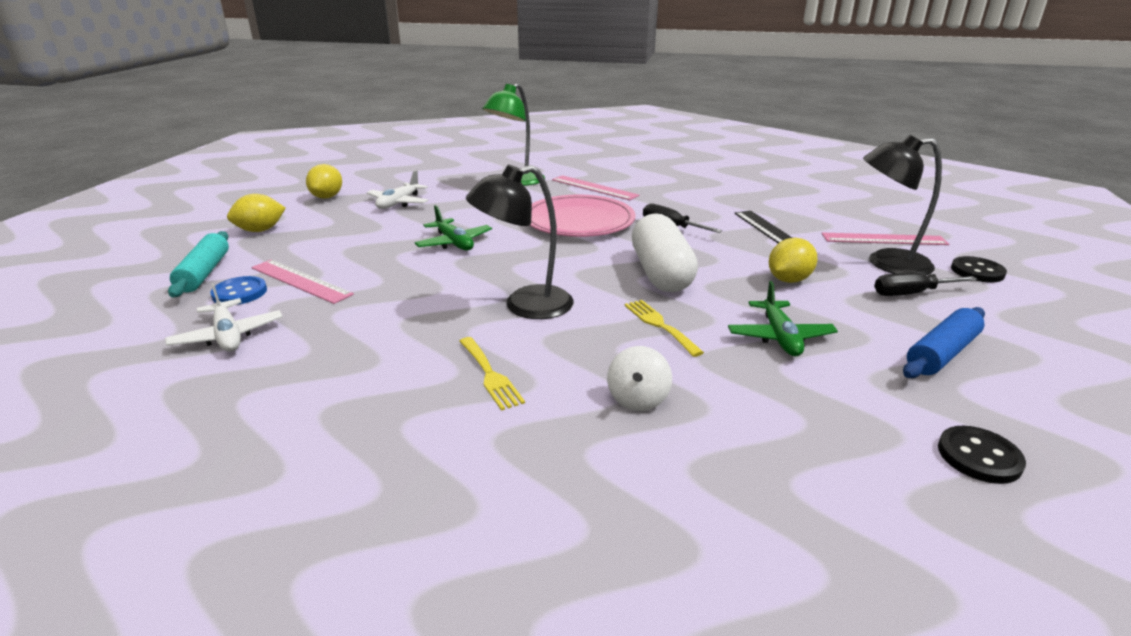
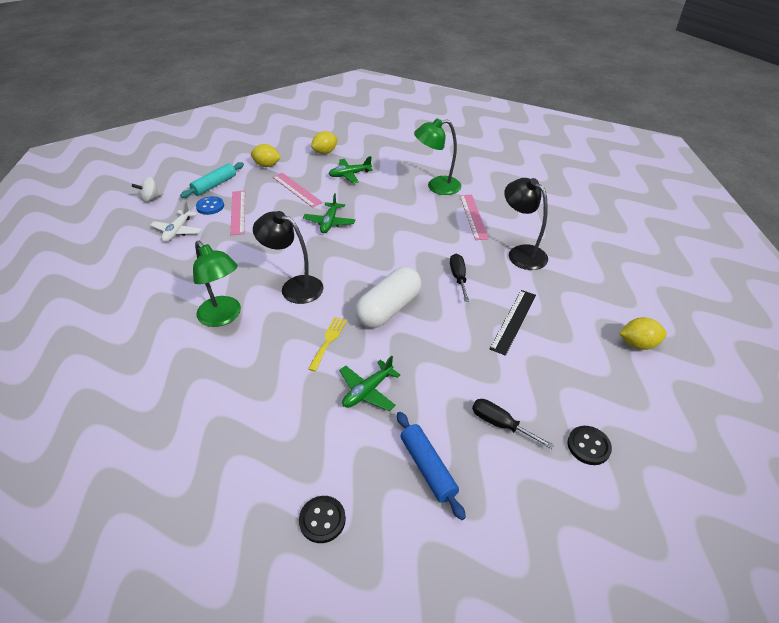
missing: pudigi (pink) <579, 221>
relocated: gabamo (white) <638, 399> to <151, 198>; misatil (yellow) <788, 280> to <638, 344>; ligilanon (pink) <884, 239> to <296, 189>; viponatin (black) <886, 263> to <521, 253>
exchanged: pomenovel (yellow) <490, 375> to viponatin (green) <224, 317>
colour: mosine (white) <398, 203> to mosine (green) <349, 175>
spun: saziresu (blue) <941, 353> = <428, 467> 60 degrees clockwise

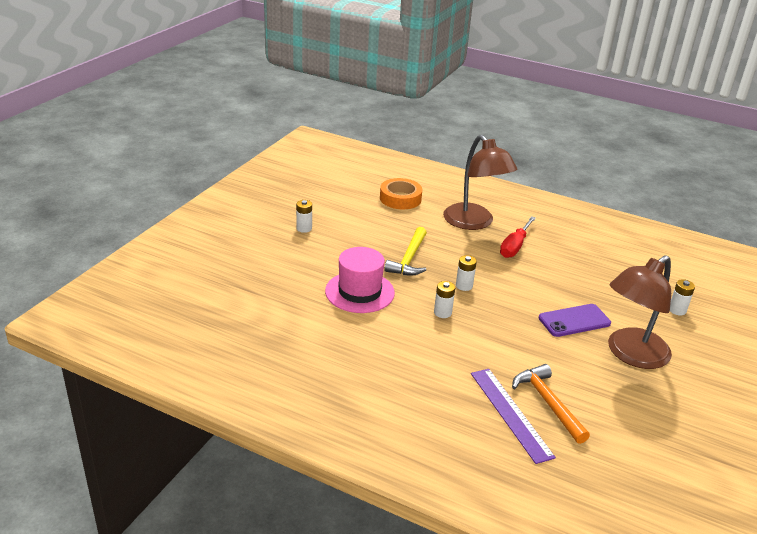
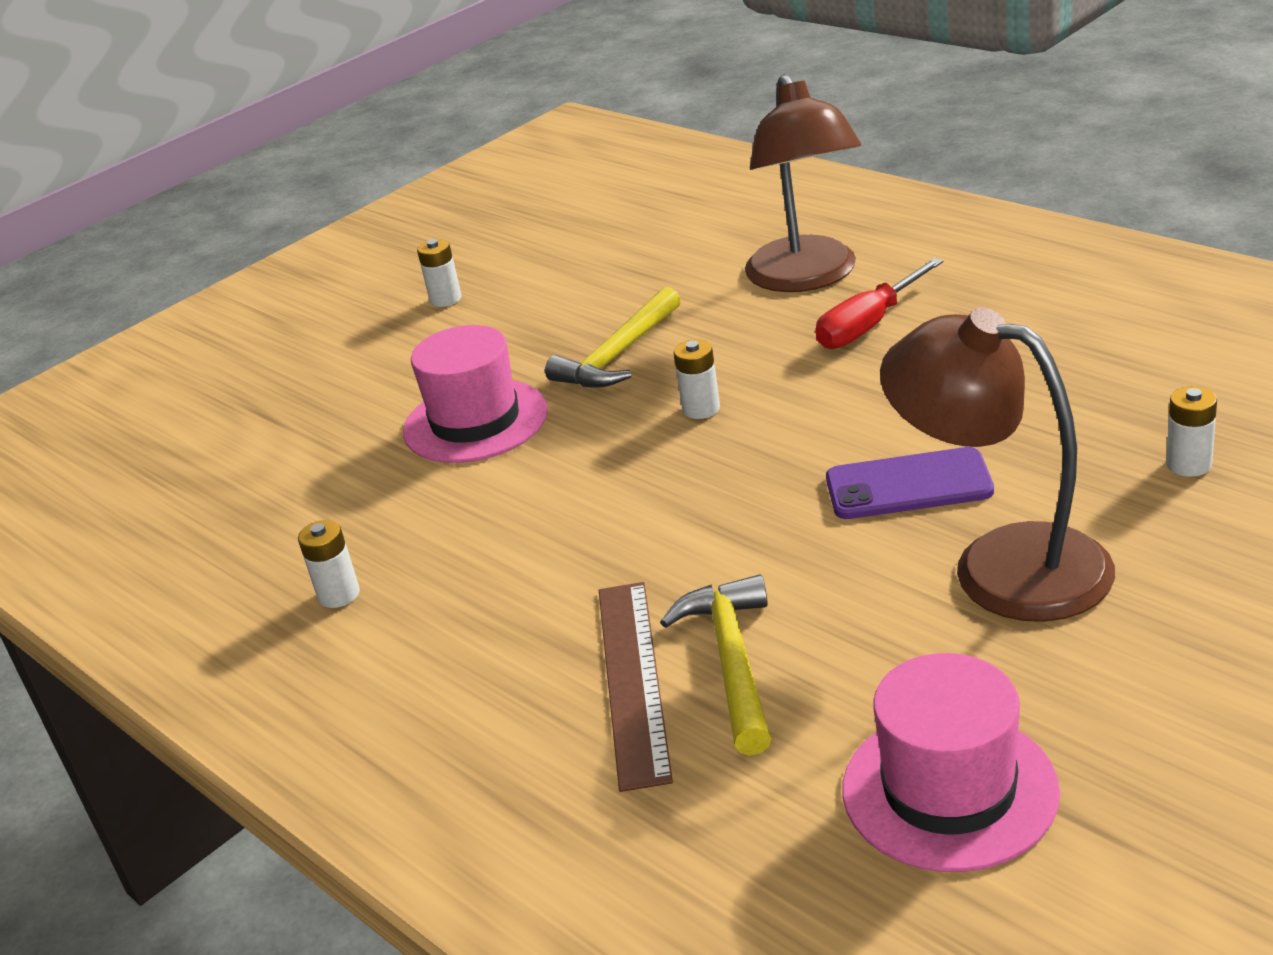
missing: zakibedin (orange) <400, 198>
appeared: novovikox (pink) <949, 790>
relocated: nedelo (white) <442, 313> to <339, 595>
colour: ligilanon (purple) <510, 413> to ligilanon (brown) <633, 680>; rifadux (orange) <548, 403> to rifadux (yellow) <732, 661>
spun: viponatin (brown) <631, 354> = <1002, 564> 60 degrees clockwise

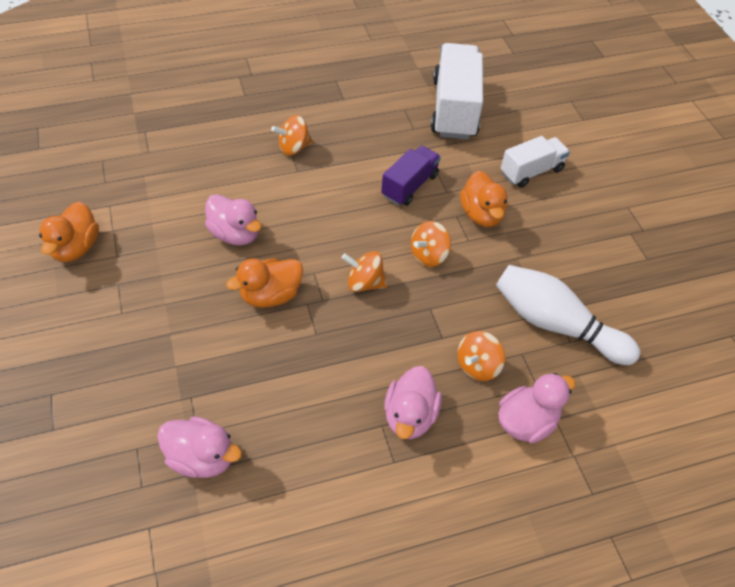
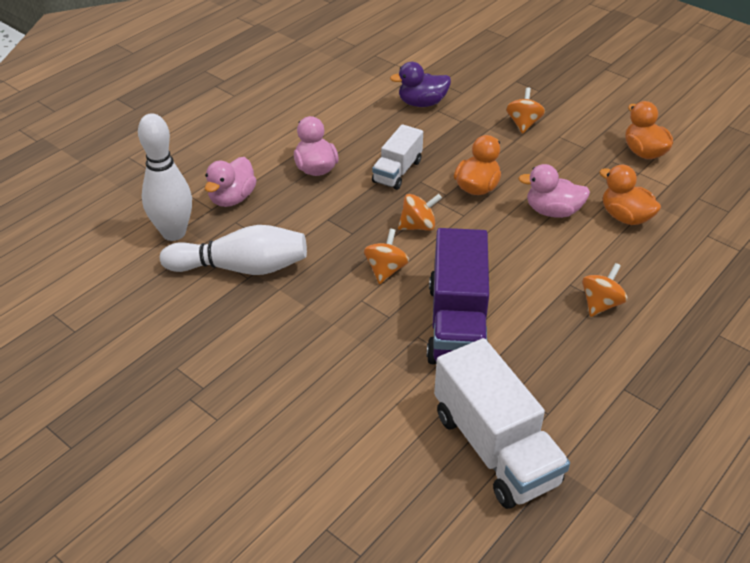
appeared: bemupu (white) <174, 233>
relocated: gabamo (orange) <477, 366> to <523, 124>; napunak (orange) <481, 214> to <625, 217>; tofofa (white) <531, 171> to <397, 171>
colour: napunak (pink) <202, 458> to napunak (purple) <422, 103>
size: tofofa (purple) <410, 186> = <457, 323> x1.71

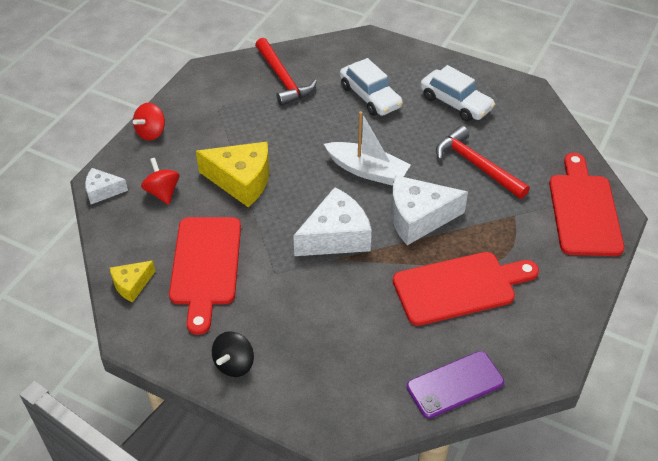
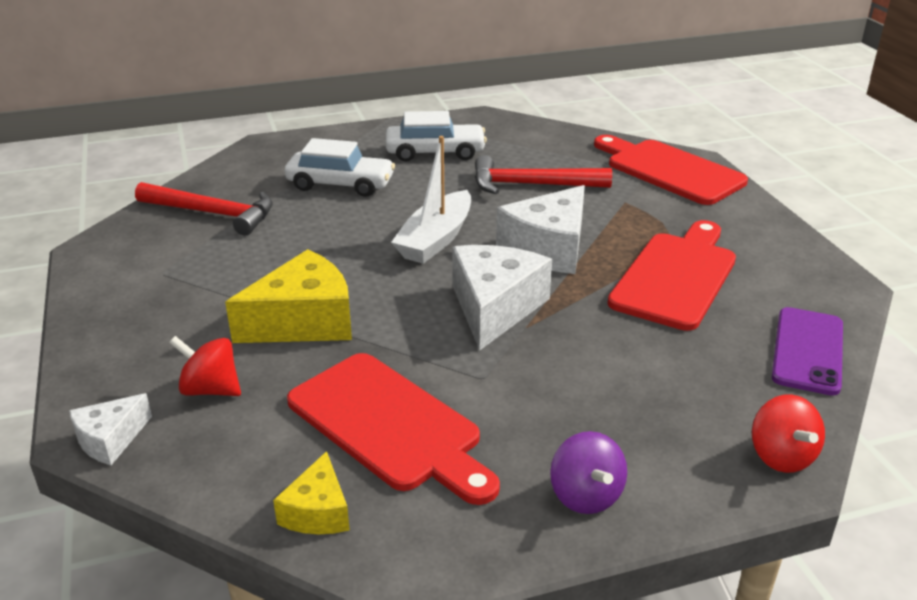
relocated: gabamo (red) <151, 132> to <781, 456>
colour: gabamo (black) <234, 364> to gabamo (purple) <585, 496>
spun: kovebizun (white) <367, 171> = <436, 239> 135 degrees clockwise

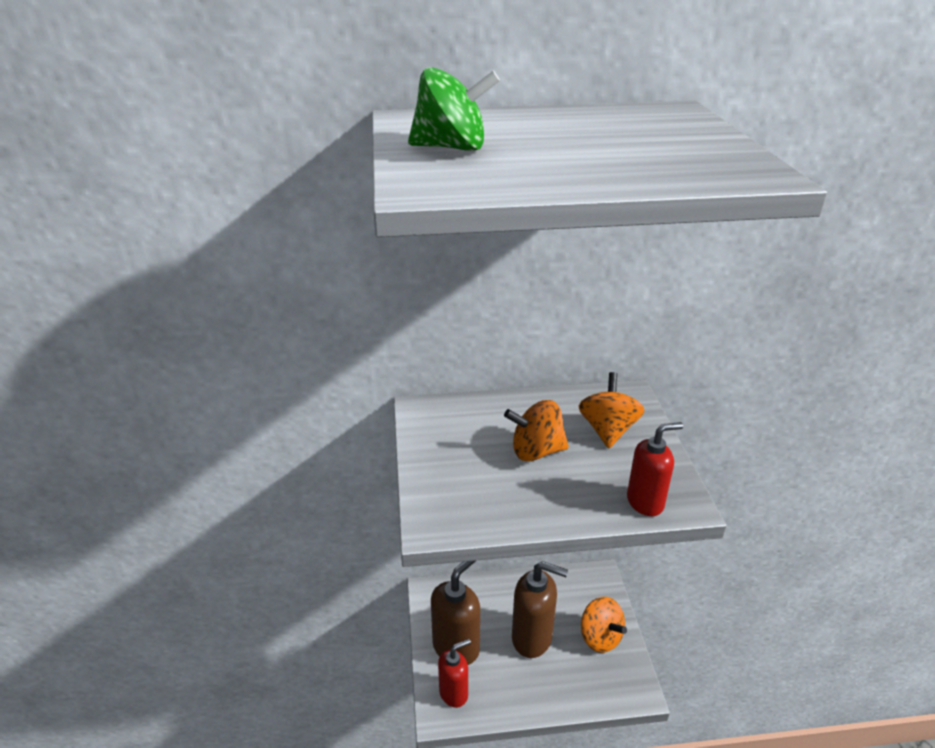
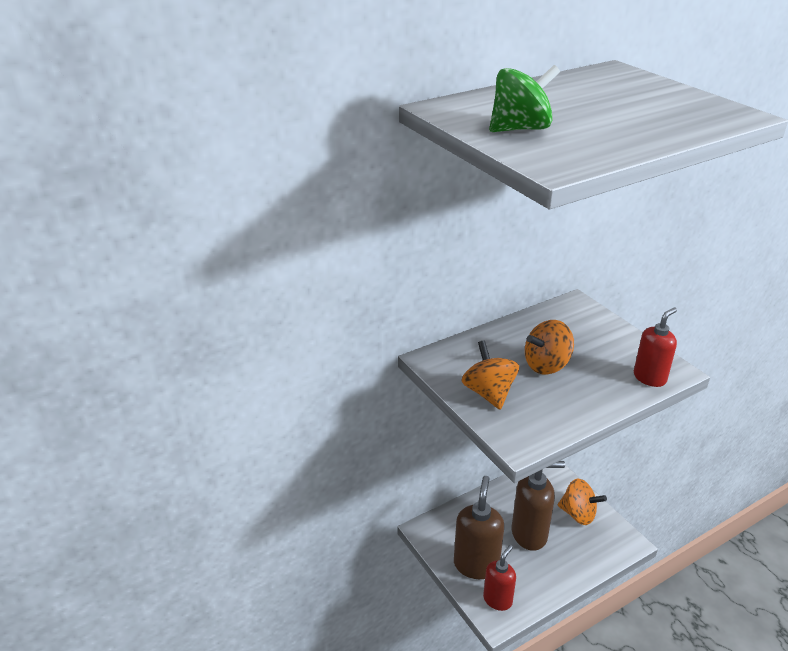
relocated: gabamo (orange) <608, 430> to <489, 393>

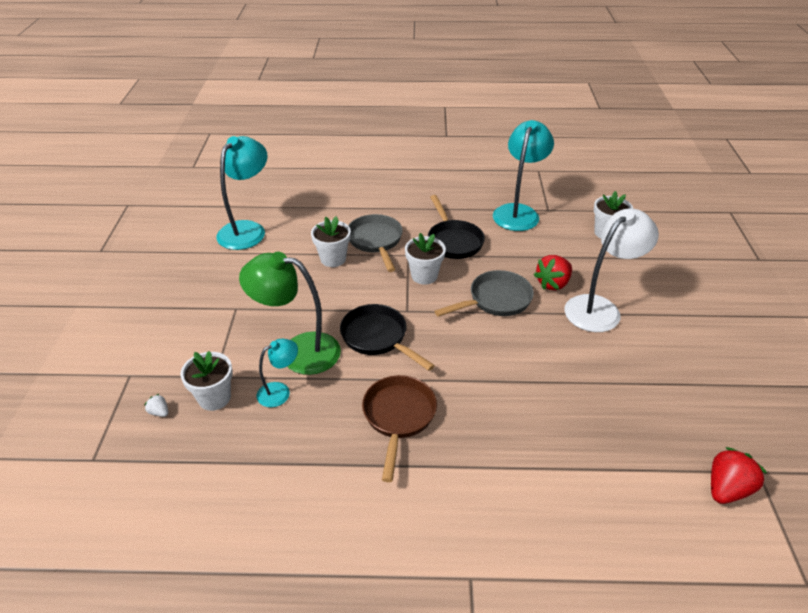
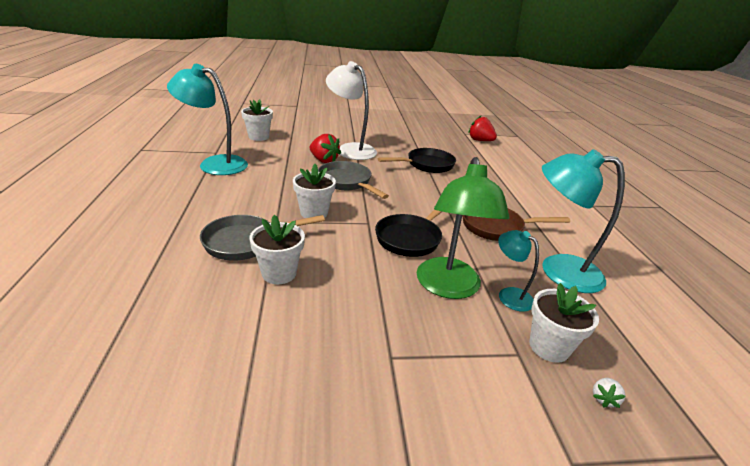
relocated: viponatin (turquoise) <247, 230> to <558, 270>; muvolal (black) <453, 241> to <426, 165>

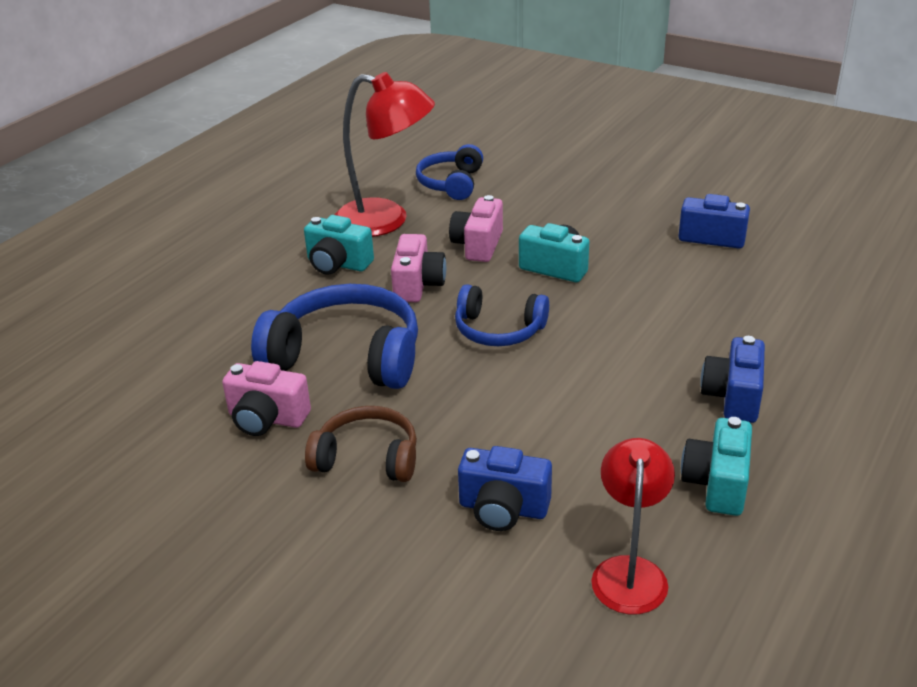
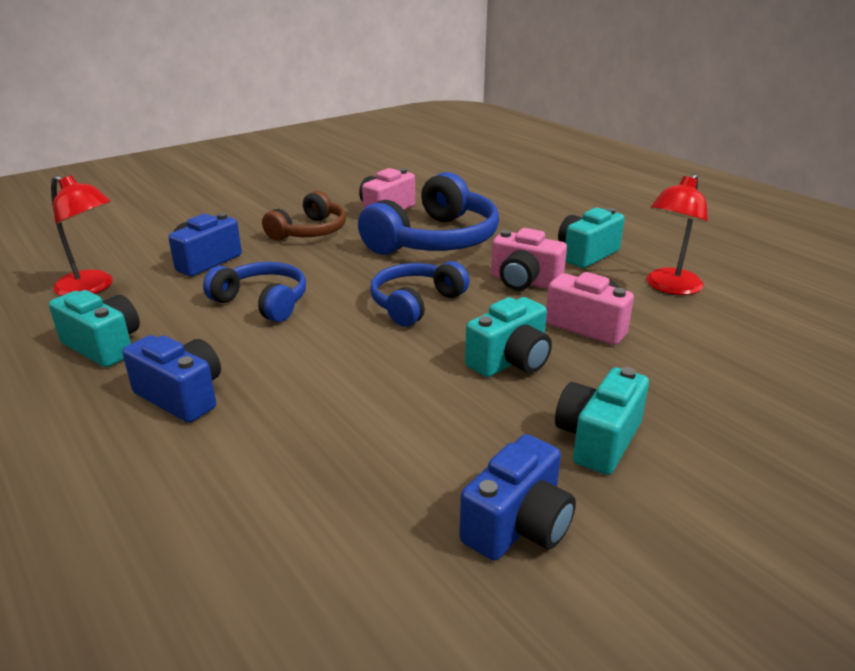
appeared: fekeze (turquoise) <598, 440>
relocated: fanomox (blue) <451, 183> to <263, 302>
size: viponatin (red) <386, 221> = <669, 287> x0.65

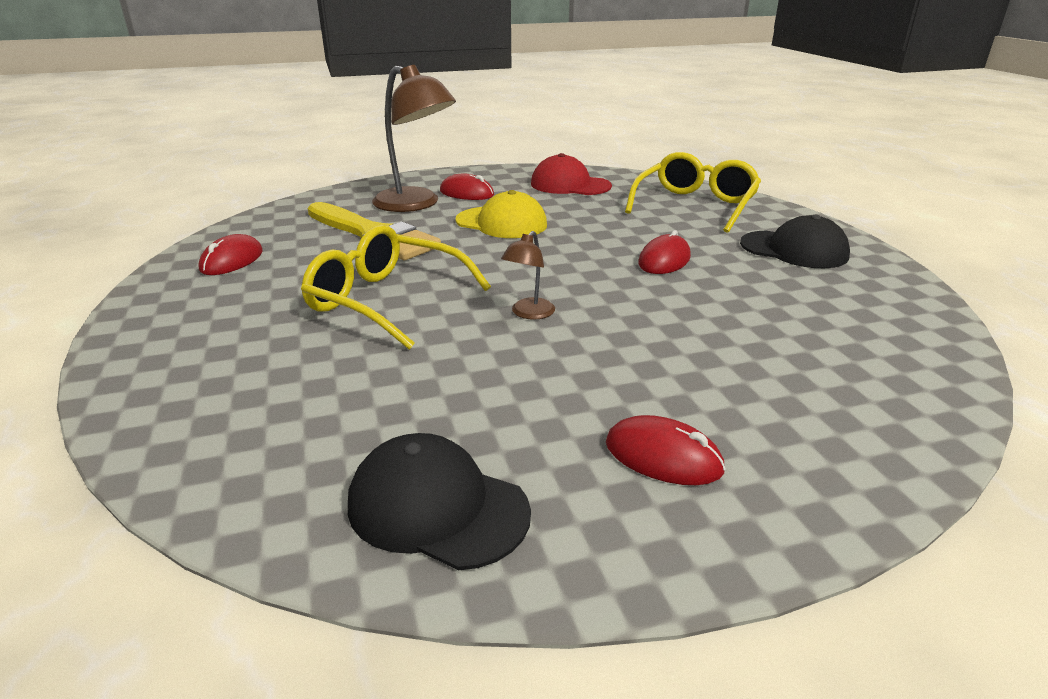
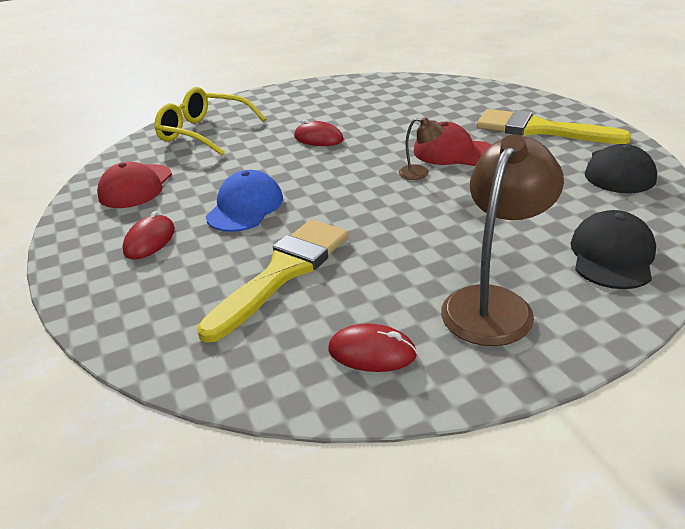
missing: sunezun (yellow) <386, 300>
appeared: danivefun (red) <453, 152>
relocated: viponatin (brown) <416, 204> to <494, 303>; danivefun (black) <794, 250> to <612, 255>
exchanged: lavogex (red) <663, 456> to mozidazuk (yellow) <540, 130>
colour: danivefun (yellow) <501, 223> to danivefun (blue) <245, 207>

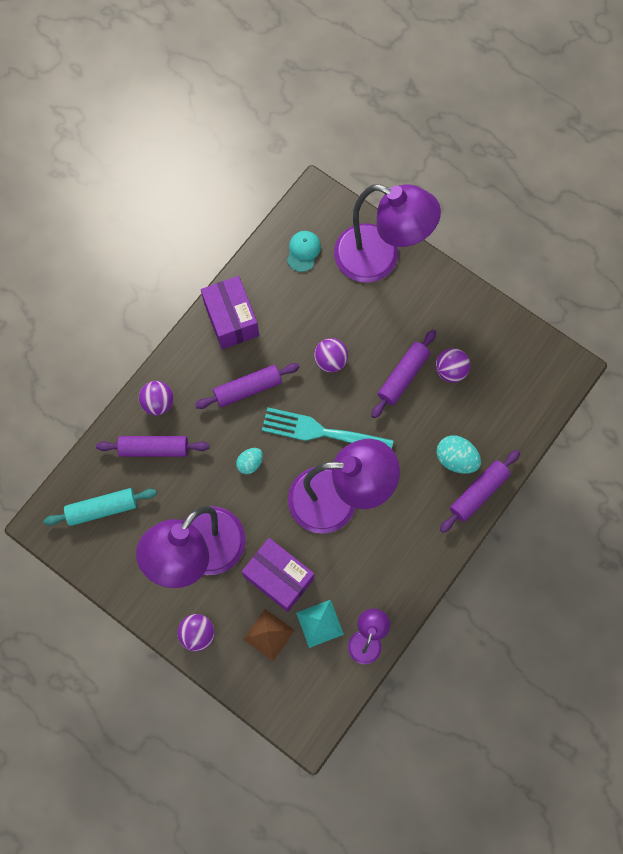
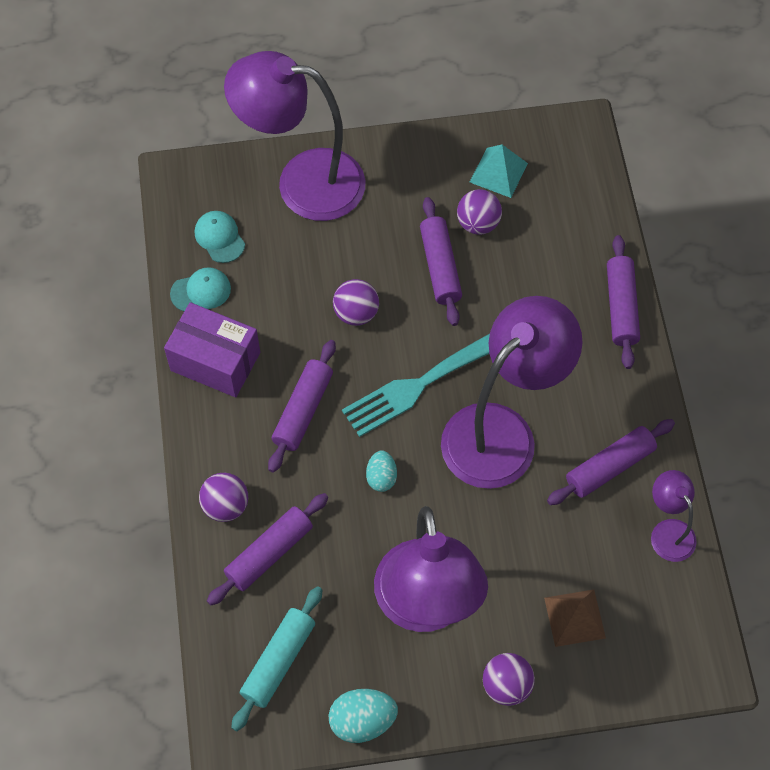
missing: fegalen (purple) <279, 577>
appeared: danivefun (turquoise) <201, 291>; saziresu (purple) <609, 467>
relocated: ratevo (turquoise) <319, 623> to <498, 172>; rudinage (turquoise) <456, 459> to <362, 721>
spun: viponatin (purple) <379, 259> = <302, 182> 150 degrees counterclockwise

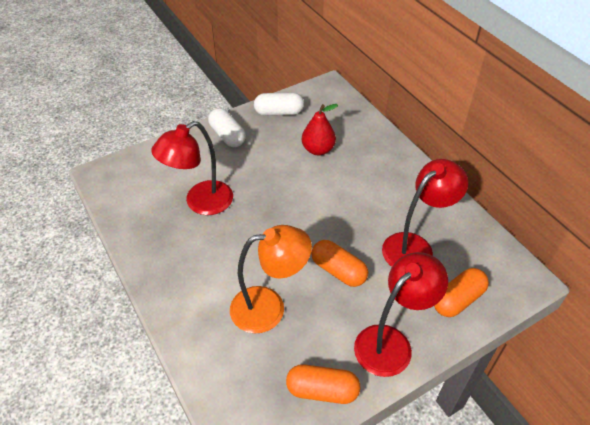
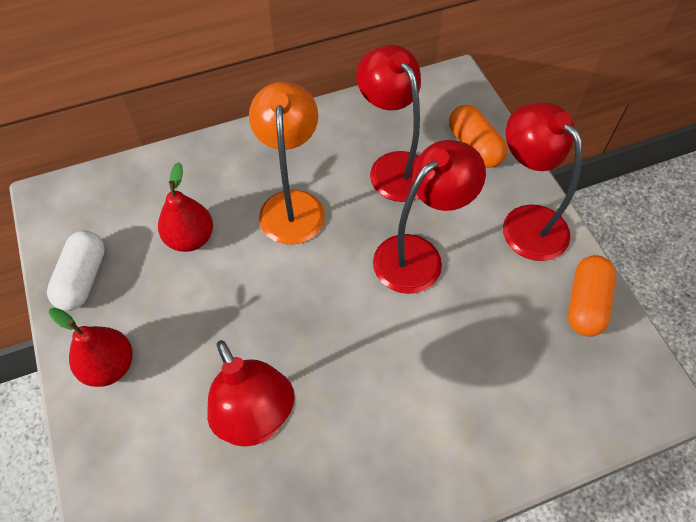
relocated: viponatin (orange) <269, 307> to <292, 204>
exchanged: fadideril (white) <227, 136> to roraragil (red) <109, 366>; fadideril (orange) <338, 271> to viponatin (red) <418, 255>

